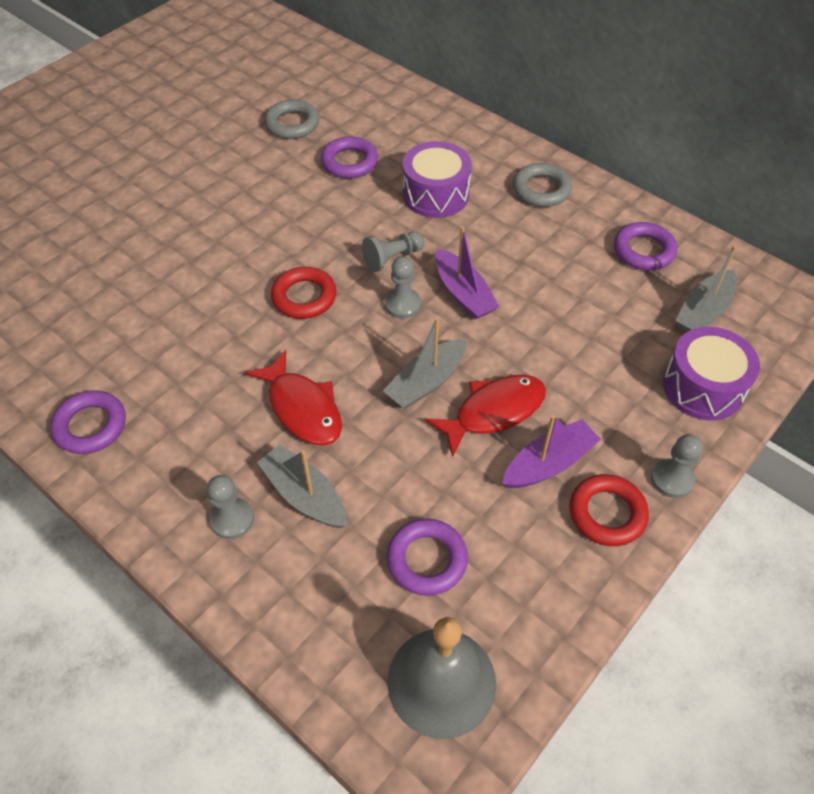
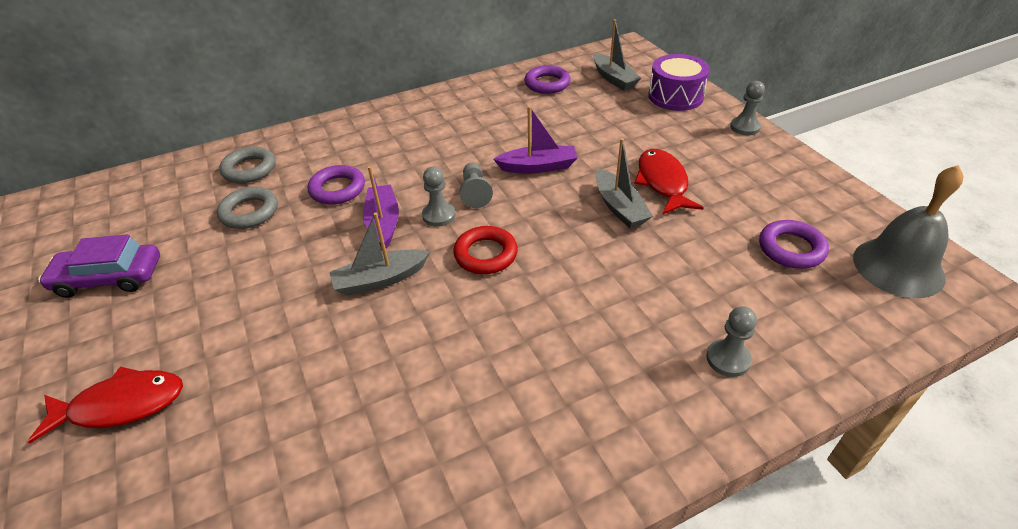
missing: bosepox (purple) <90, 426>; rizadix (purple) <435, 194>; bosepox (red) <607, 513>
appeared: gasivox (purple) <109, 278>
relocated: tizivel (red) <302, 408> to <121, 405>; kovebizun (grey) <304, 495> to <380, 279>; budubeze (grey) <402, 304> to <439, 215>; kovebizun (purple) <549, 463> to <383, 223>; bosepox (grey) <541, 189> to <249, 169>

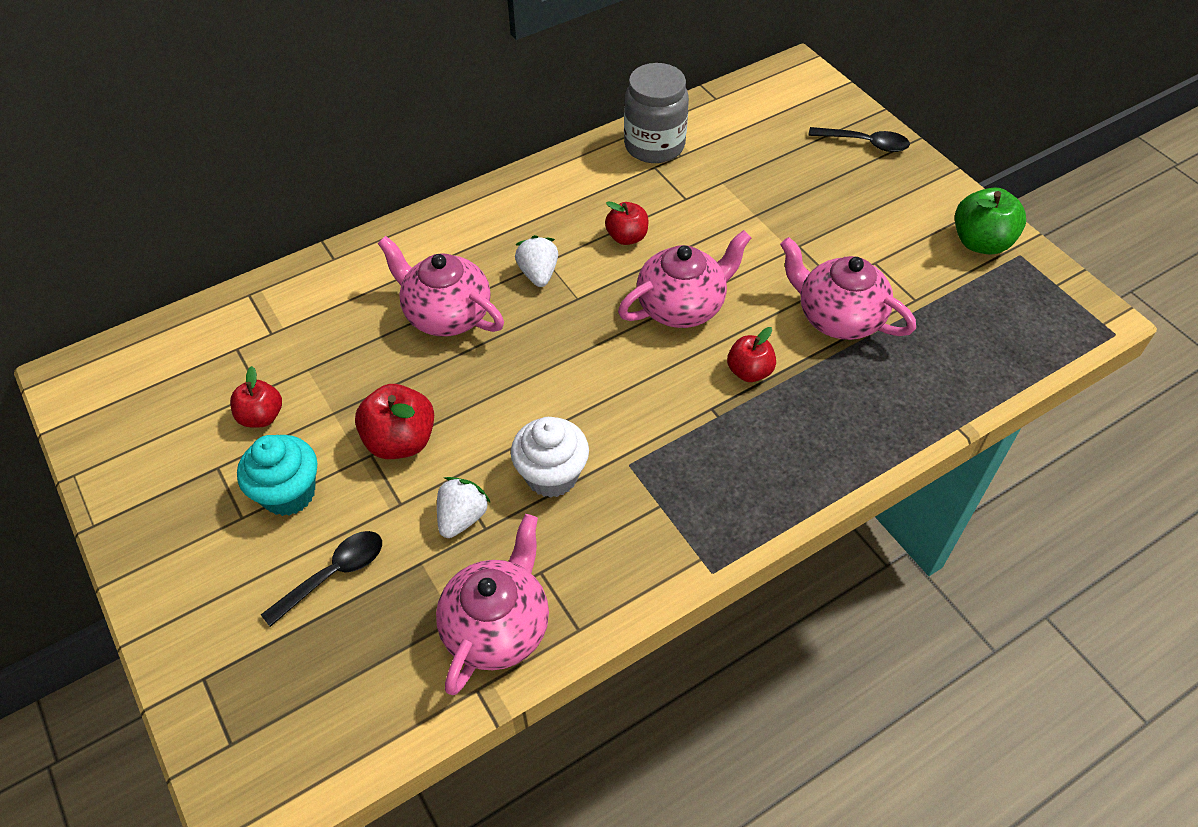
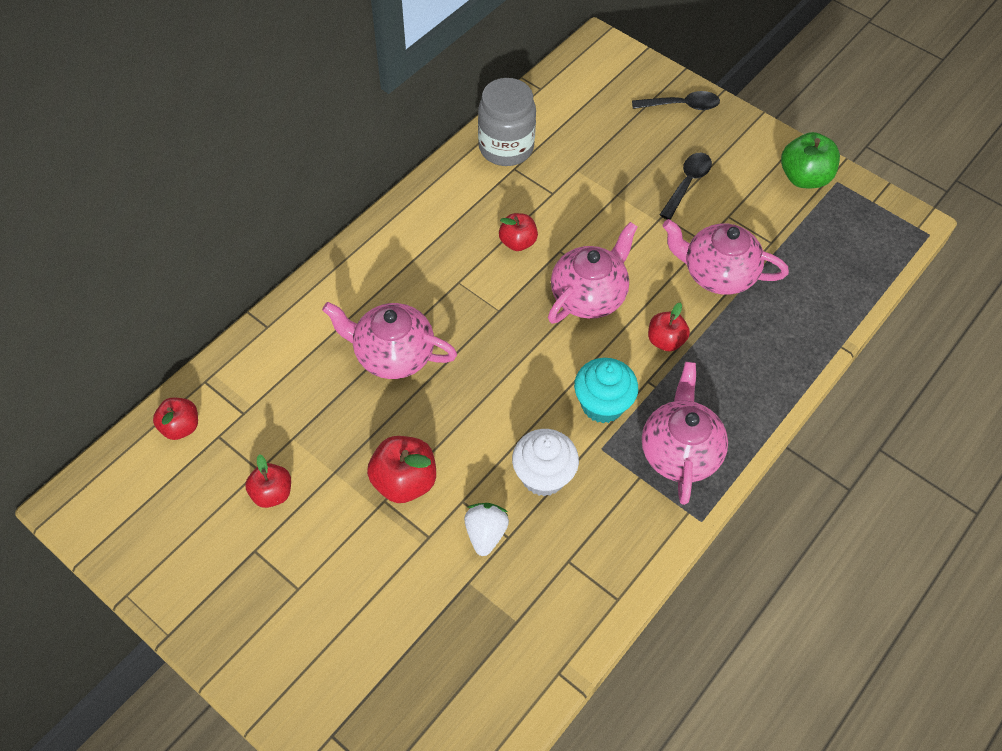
missing: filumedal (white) <538, 274>
appeared: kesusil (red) <181, 427>
relocated: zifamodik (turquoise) <289, 493> to <602, 404>; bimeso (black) <333, 574> to <687, 184>; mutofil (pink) <497, 627> to <679, 451>

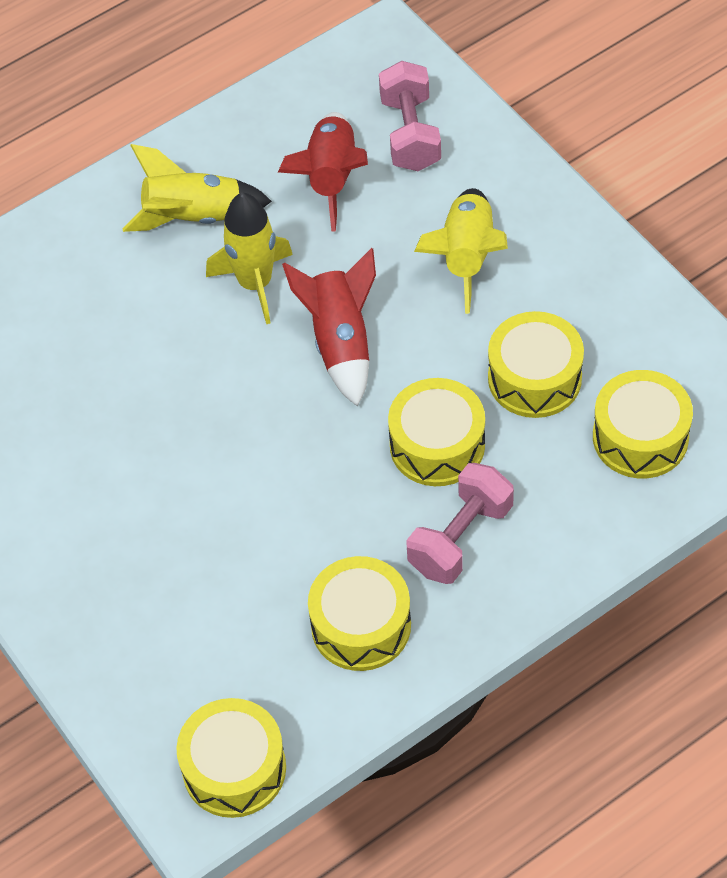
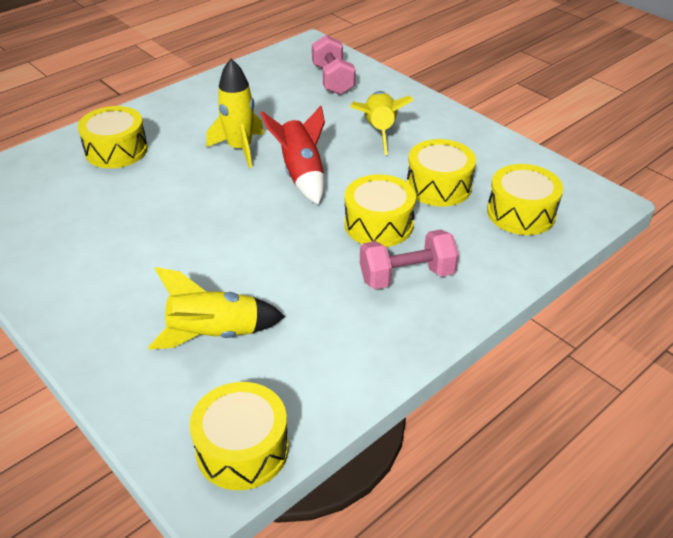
missing: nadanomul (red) <331, 178>
relocated: nadanomul (yellow) <194, 217> to <215, 334>; rizadix (yellow) <361, 625> to <116, 150>
spun: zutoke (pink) <460, 538> = <407, 276> 45 degrees clockwise

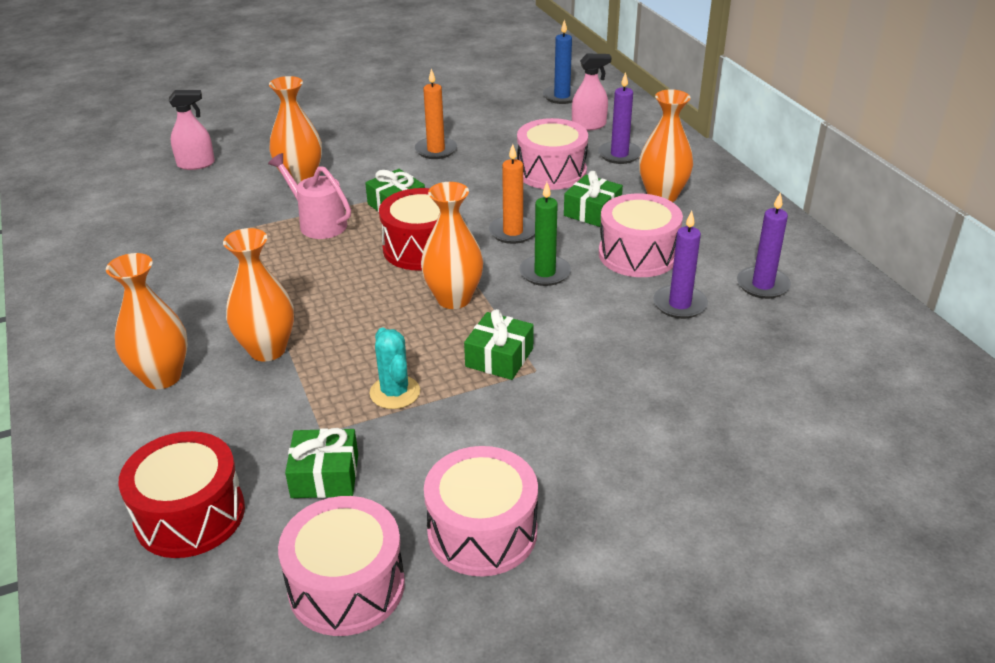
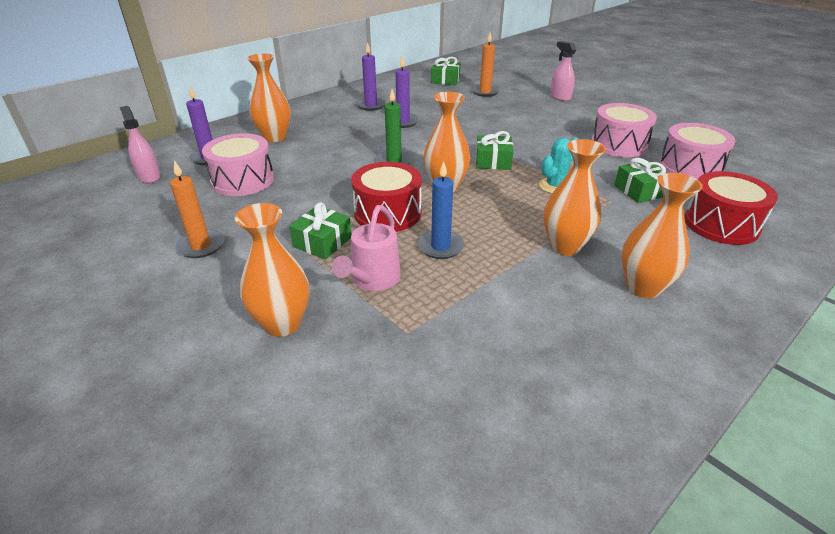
missing: rizadix (pink) <638, 254>
relocated: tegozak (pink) <196, 164> to <560, 97>; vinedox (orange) <513, 232> to <485, 92>; vinedox (blue) <562, 96> to <440, 247>; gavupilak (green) <592, 211> to <445, 80>

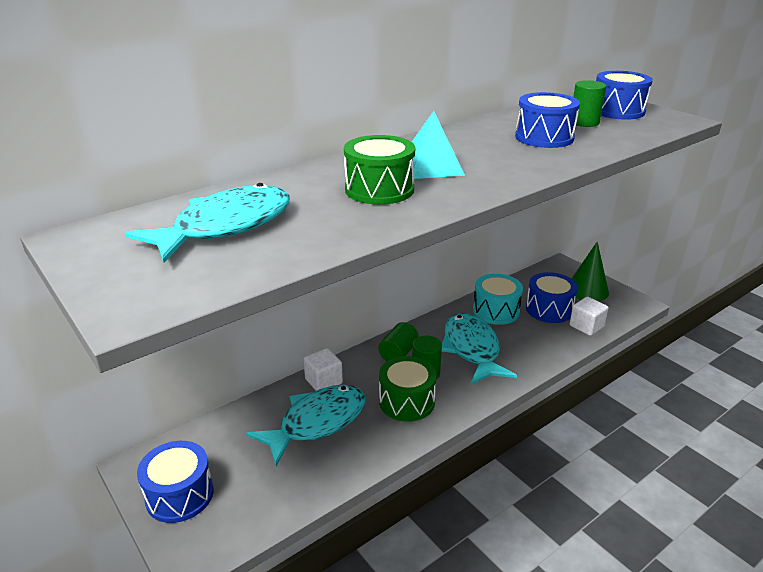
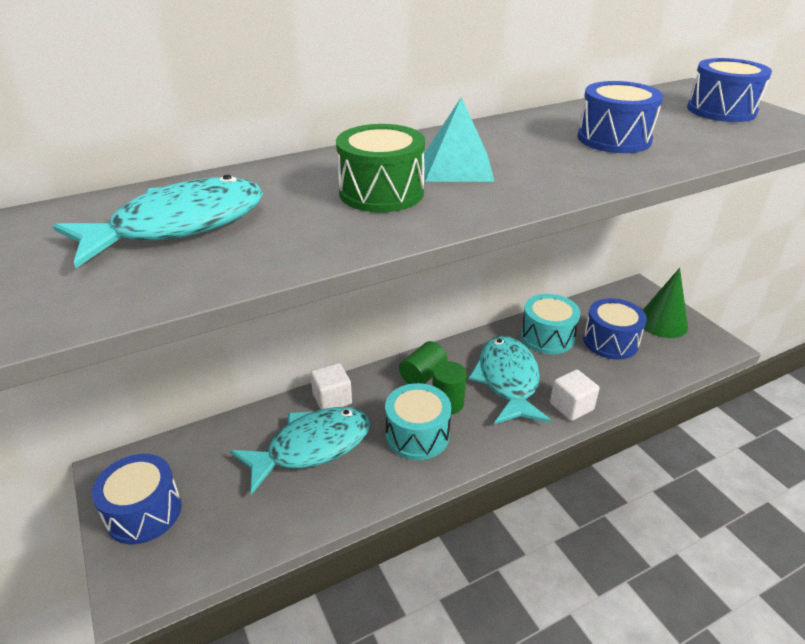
missing: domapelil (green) <584, 122>
relocated: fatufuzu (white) <586, 326> to <571, 406>
colour: rizadix (green) <406, 401> to rizadix (turquoise) <417, 435>

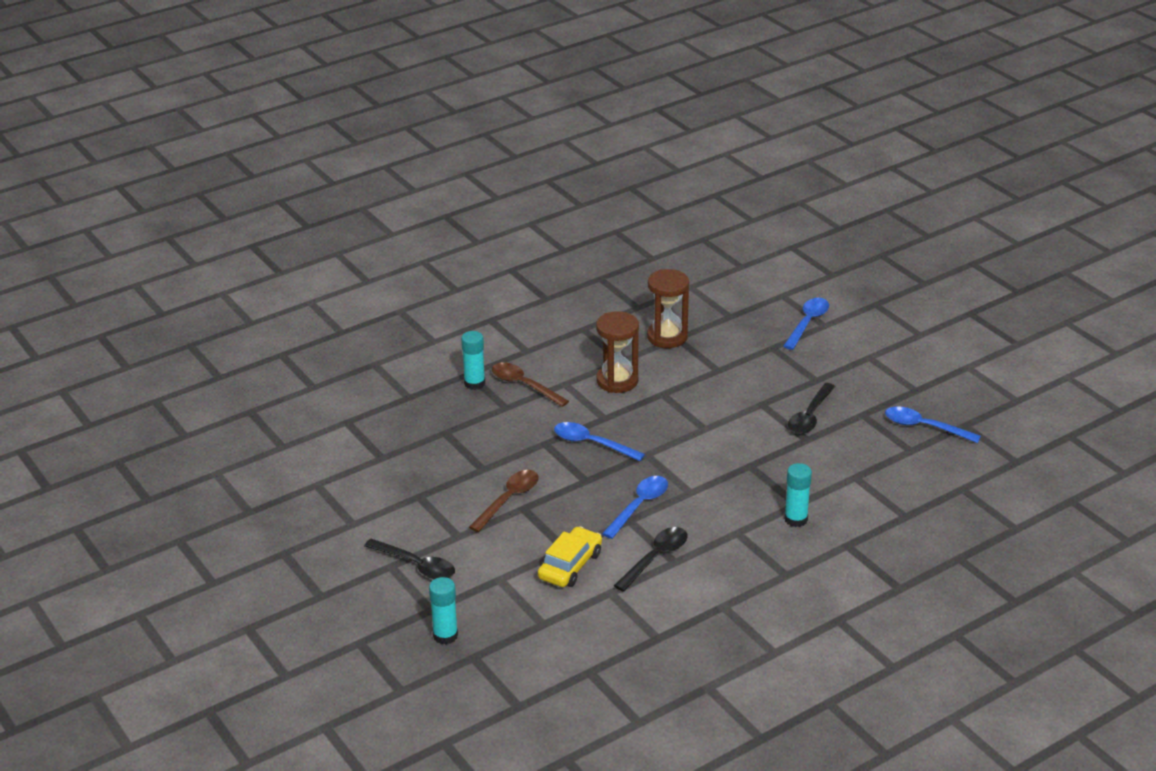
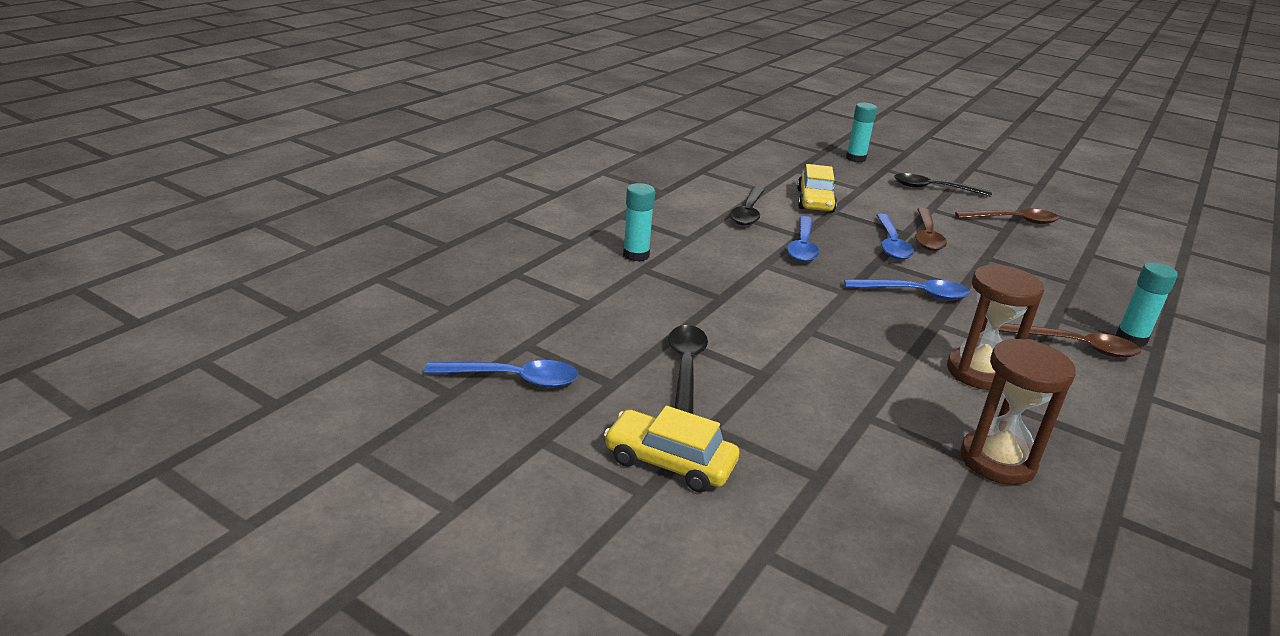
appeared: gasivox (yellow) <670, 462>; bimeso (brown) <1013, 221>
relocated: bimeso (blue) <807, 323> to <891, 244>

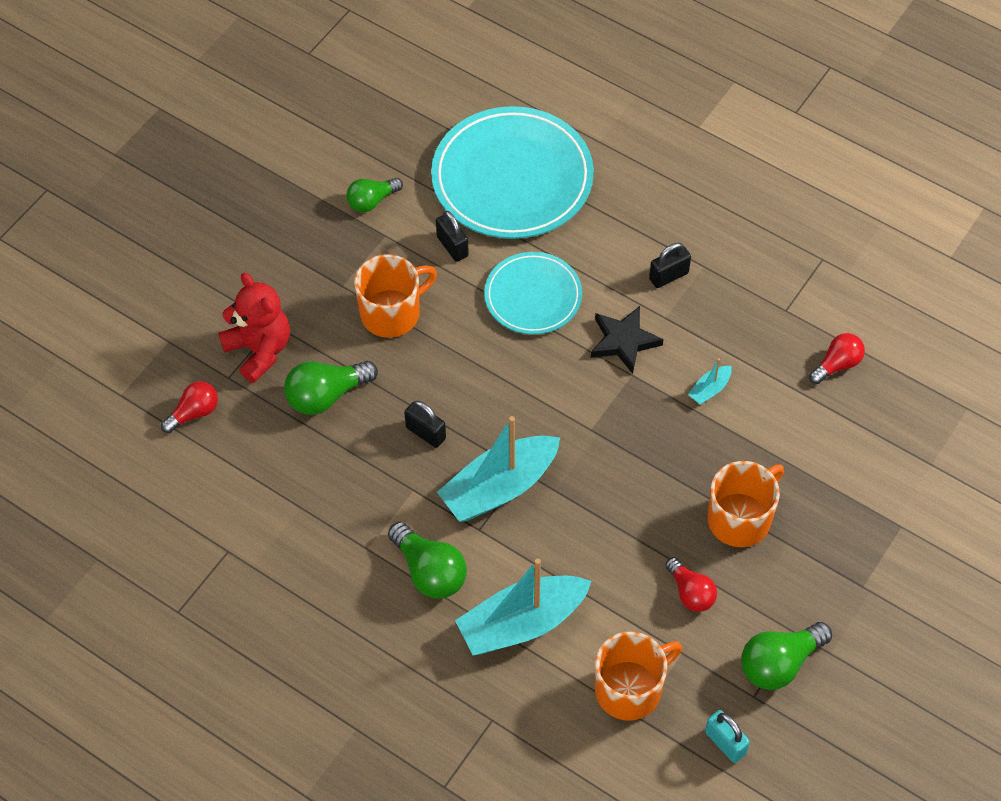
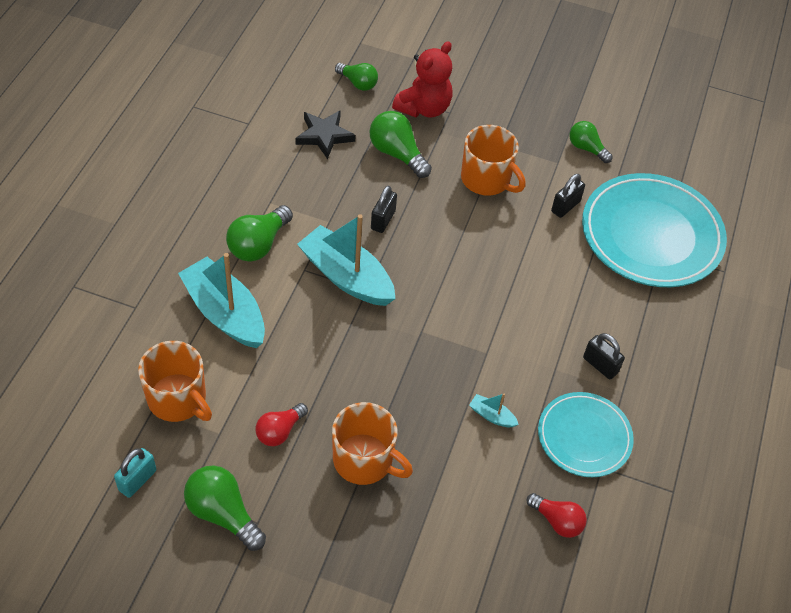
relocated: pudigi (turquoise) <533, 296> to <584, 437>; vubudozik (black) <624, 341> to <324, 136>
colour: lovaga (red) <194, 413> to lovaga (green) <358, 83>

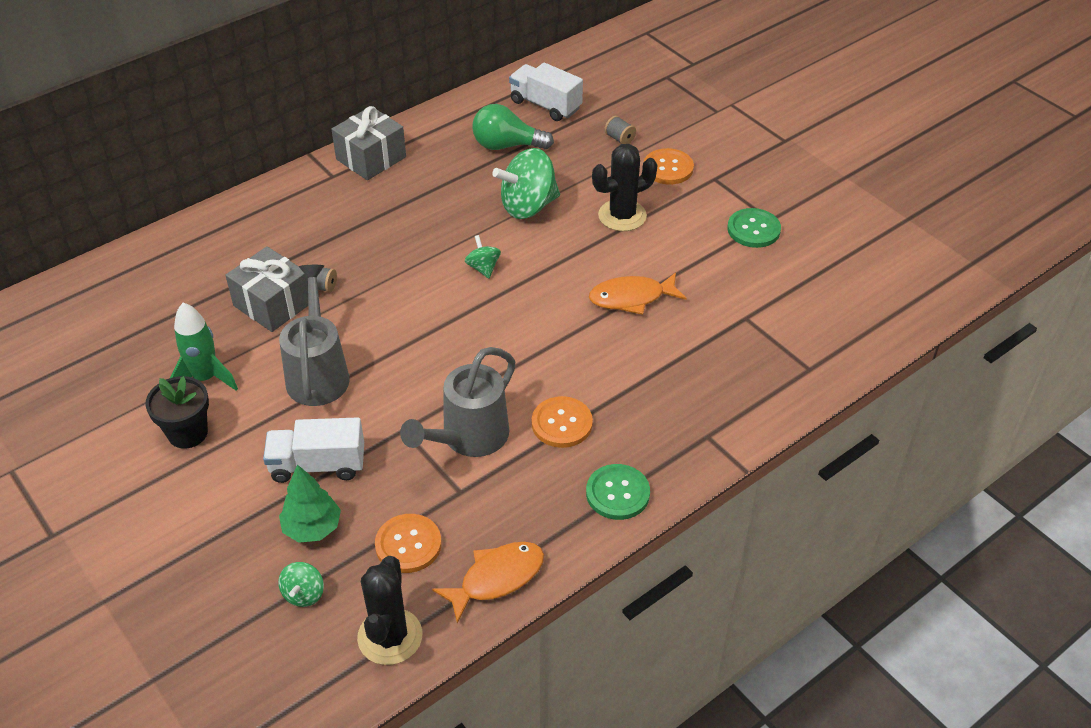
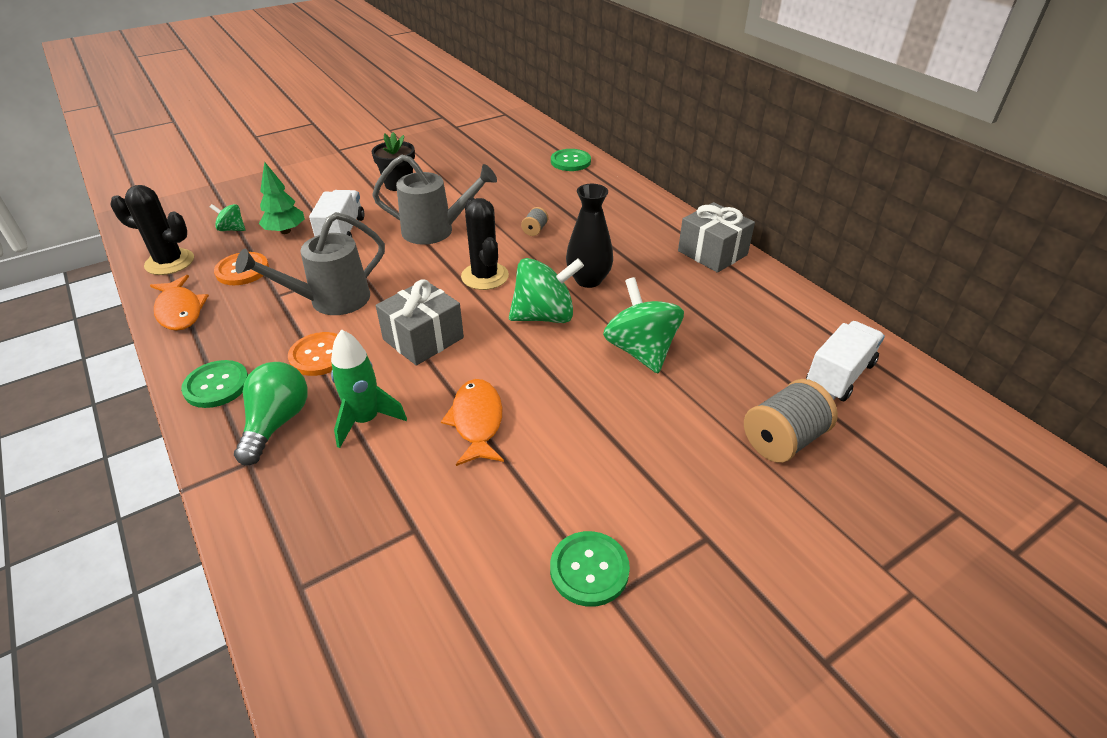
missing: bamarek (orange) <668, 168>
appeared: bamarek (green) <570, 161>; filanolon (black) <588, 280>
relocated: nadanomul (green) <205, 378> to <366, 420>; gavupilak (grey) <273, 304> to <423, 339>; lovaga (green) <506, 145> to <277, 423>; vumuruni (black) <622, 216> to <485, 276>
spun: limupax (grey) <468, 438> = <330, 301> 75 degrees counterclockwise
size: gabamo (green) <483, 268> = <544, 316> x2.02; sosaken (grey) <619, 139> = <783, 440> x2.04

